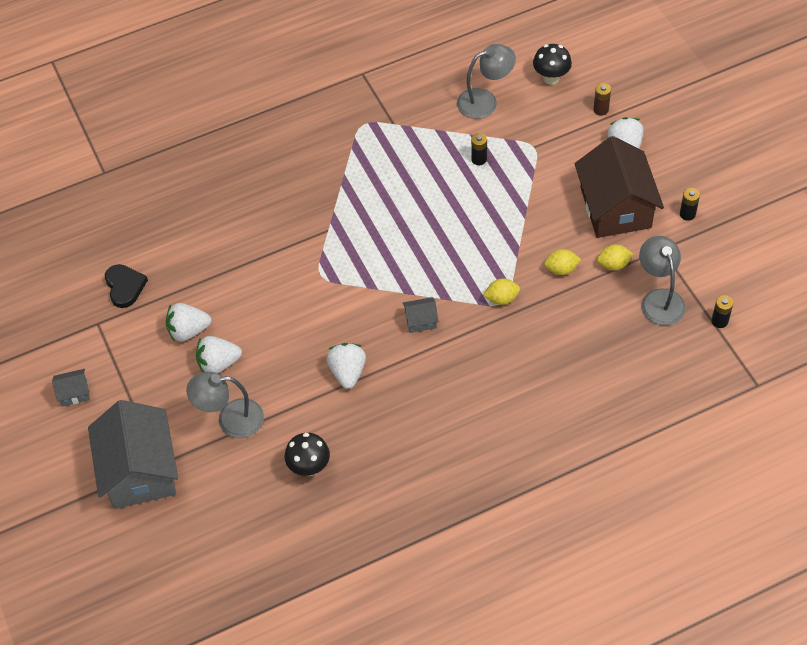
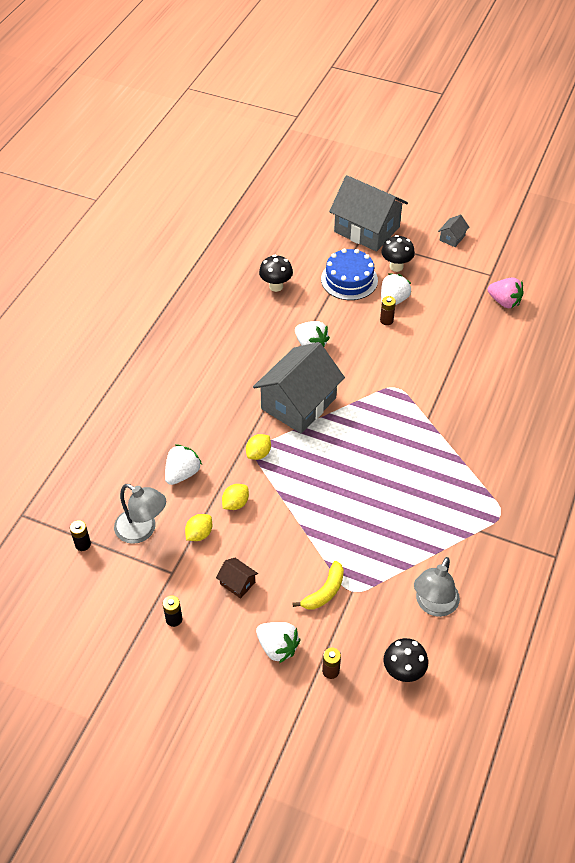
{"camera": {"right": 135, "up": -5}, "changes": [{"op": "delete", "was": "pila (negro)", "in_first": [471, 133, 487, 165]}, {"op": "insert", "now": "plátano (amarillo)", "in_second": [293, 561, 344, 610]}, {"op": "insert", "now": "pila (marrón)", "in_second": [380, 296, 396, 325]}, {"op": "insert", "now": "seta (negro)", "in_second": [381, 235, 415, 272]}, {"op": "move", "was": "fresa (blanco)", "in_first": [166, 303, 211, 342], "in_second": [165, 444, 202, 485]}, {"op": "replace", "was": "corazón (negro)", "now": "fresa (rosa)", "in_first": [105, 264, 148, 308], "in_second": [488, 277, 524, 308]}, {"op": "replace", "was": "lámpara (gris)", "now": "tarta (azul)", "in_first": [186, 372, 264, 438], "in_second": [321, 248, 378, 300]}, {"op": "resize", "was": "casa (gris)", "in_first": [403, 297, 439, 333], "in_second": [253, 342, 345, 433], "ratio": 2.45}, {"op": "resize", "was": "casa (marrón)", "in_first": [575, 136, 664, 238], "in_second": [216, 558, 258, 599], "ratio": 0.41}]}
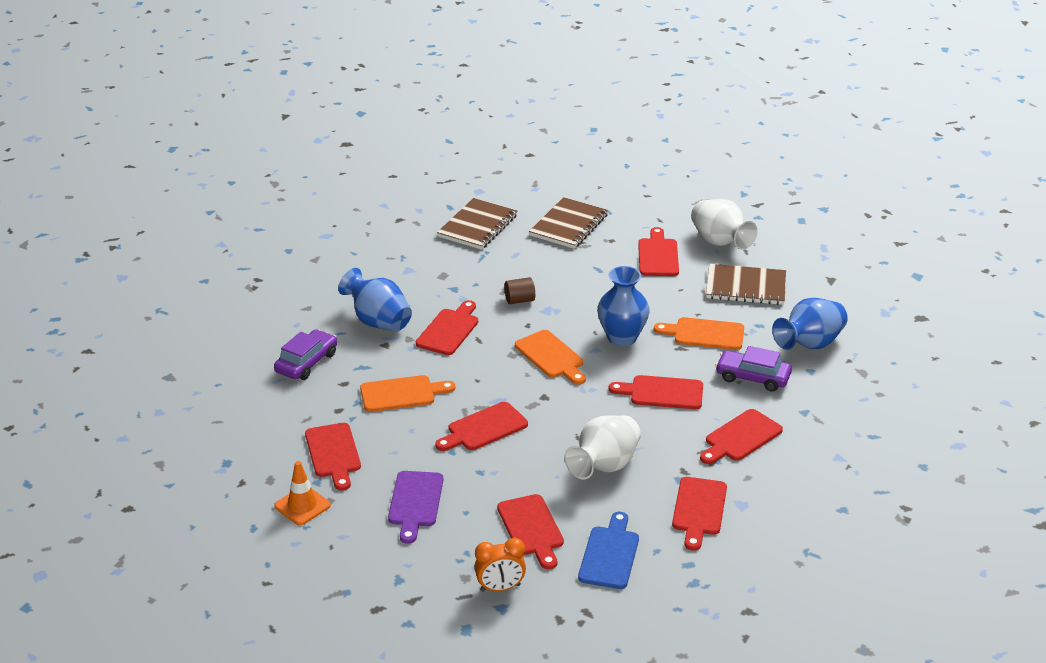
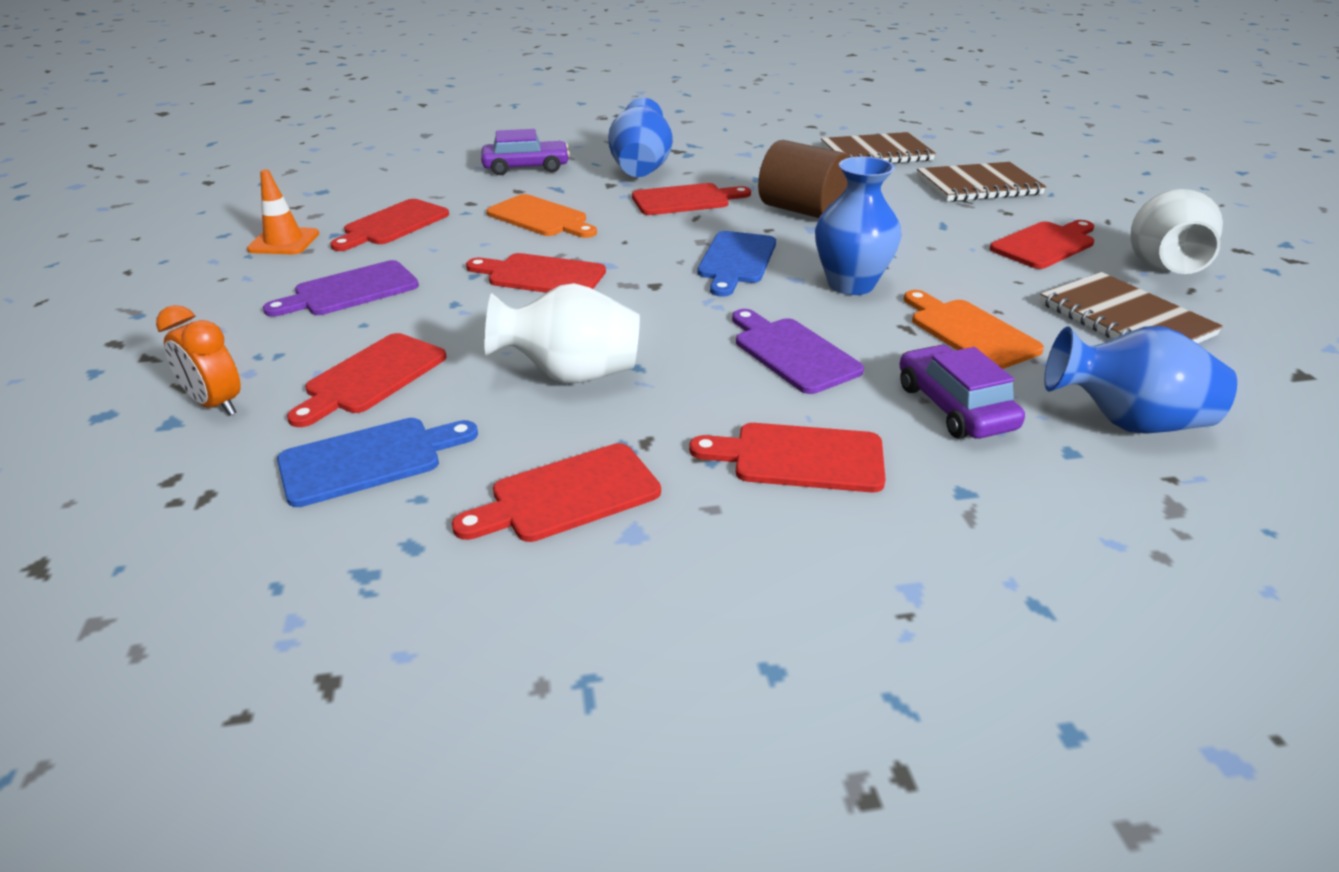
{"camera": {"right": 50, "up": 0}, "changes": [{"op": "recolor", "was": "tabla de cortar (naranja)", "now": "tabla de cortar (azul)", "in_first": [515, 330, 586, 384], "in_second": [697, 231, 776, 296]}, {"op": "recolor", "was": "tabla de cortar (rojo)", "now": "tabla de cortar (morado)", "in_first": [609, 375, 703, 409], "in_second": [732, 309, 864, 394]}, {"op": "resize", "was": "cilindro (marrón)", "in_first": [504, 277, 535, 304], "in_second": [758, 140, 849, 218], "ratio": 1.92}]}
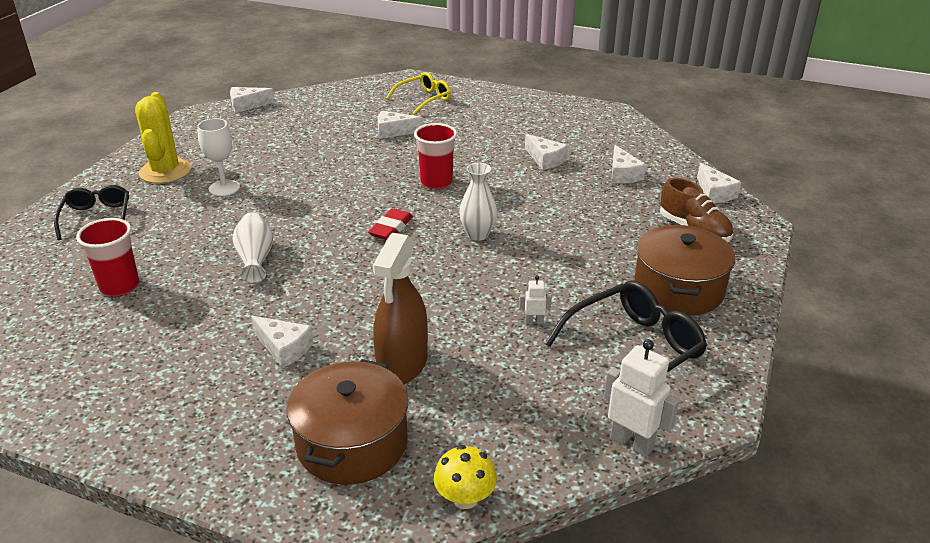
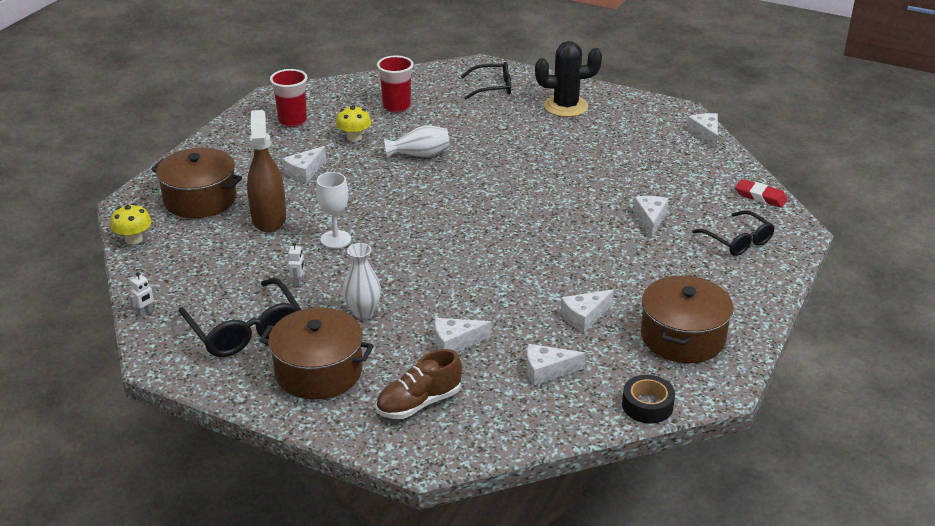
{"camera": {"right": 95, "up": 0}, "changes": [{"op": "insert", "now": "seta (amarillo)", "in_second": [336, 105, 371, 142]}, {"op": "insert", "now": "cinta adhesiva (negro)", "in_second": [622, 375, 675, 423]}, {"op": "insert", "now": "olla (marrón)", "in_second": [641, 276, 734, 363]}, {"op": "move", "was": "copa (blanco)", "in_first": [197, 118, 240, 196], "in_second": [316, 172, 351, 249]}, {"op": "move", "was": "goma de borrar (rojo)", "in_first": [368, 208, 413, 240], "in_second": [735, 179, 788, 208]}, {"op": "move", "was": "vaso (rojo)", "in_first": [414, 123, 457, 189], "in_second": [270, 69, 307, 127]}, {"op": "move", "was": "florero (blanco)", "in_first": [459, 163, 498, 241], "in_second": [343, 243, 381, 319]}, {"op": "move", "was": "queso (blanco)", "in_first": [697, 163, 741, 203], "in_second": [435, 318, 492, 352]}, {"op": "recolor", "was": "cactus (amarillo)", "now": "cactus (negro)", "in_first": [135, 92, 191, 184], "in_second": [535, 41, 602, 117]}, {"op": "recolor", "was": "gafas (amarillo)", "now": "gafas (negro)", "in_first": [386, 72, 451, 115], "in_second": [692, 210, 775, 256]}, {"op": "rotate", "was": "pulverizador (marrón)", "in_first": [373, 233, 428, 384], "in_second": [247, 110, 286, 232], "clockwise": 60}, {"op": "resize", "was": "robot (blanco)", "in_first": [604, 339, 680, 457], "in_second": [129, 272, 156, 317], "ratio": 0.5}]}
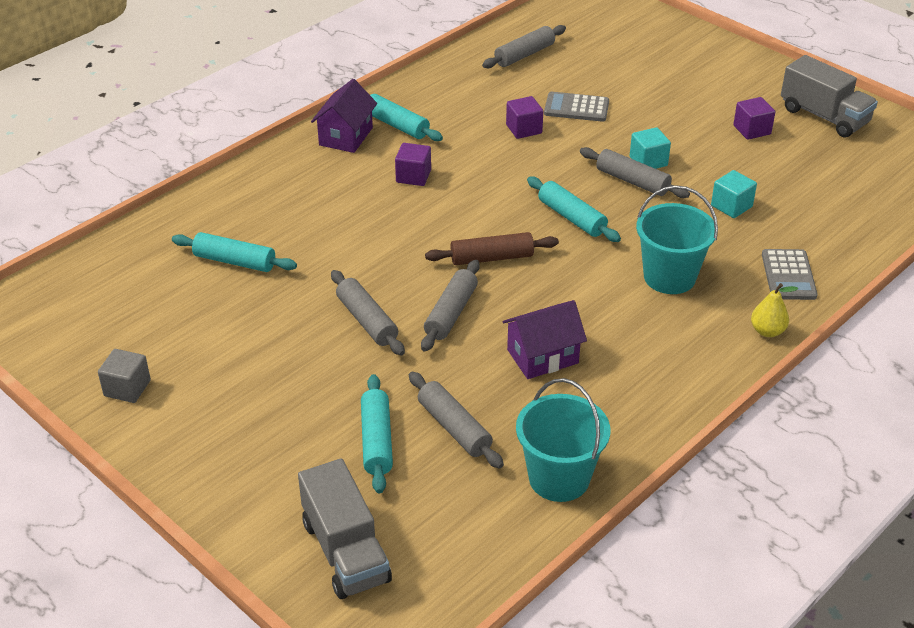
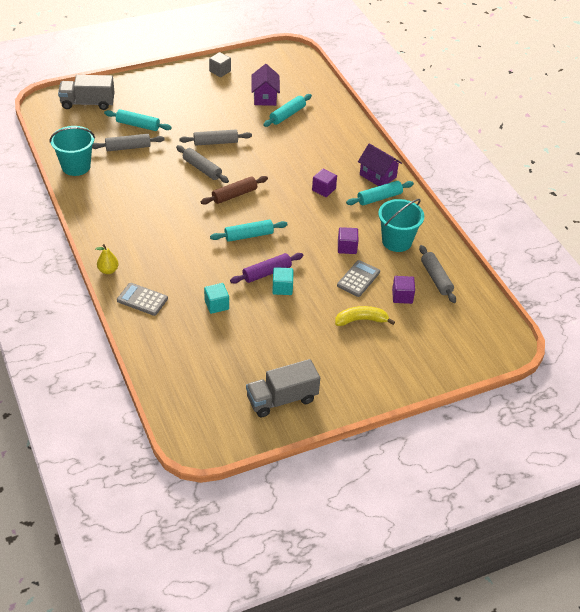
{"camera": {"right": 110, "up": 5}, "changes": [{"op": "insert", "now": "plátano (amarillo)", "in_second": [335, 306, 395, 326]}, {"op": "move", "was": "casa (morado)", "in_first": [502, 300, 587, 379], "in_second": [251, 64, 280, 106]}, {"op": "move", "was": "balde (turquesa)", "in_first": [636, 185, 718, 294], "in_second": [378, 199, 424, 252]}, {"op": "move", "was": "cubo (morado)", "in_first": [733, 97, 775, 140], "in_second": [392, 276, 415, 304]}, {"op": "recolor", "was": "rodillo (gris)", "now": "rodillo (morado)", "in_first": [580, 147, 690, 198], "in_second": [230, 253, 303, 284]}, {"op": "rotate", "was": "rodillo (marrón)", "in_first": [425, 232, 559, 265], "in_second": [201, 176, 268, 205], "clockwise": 45}]}
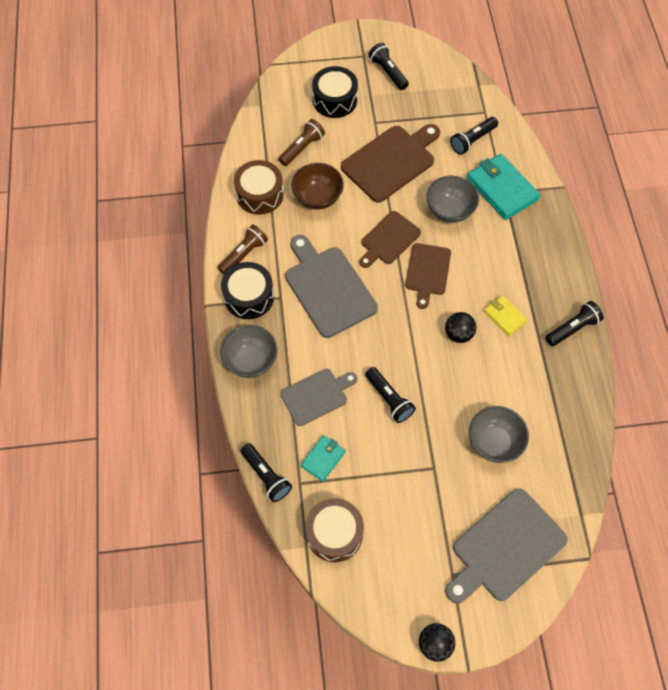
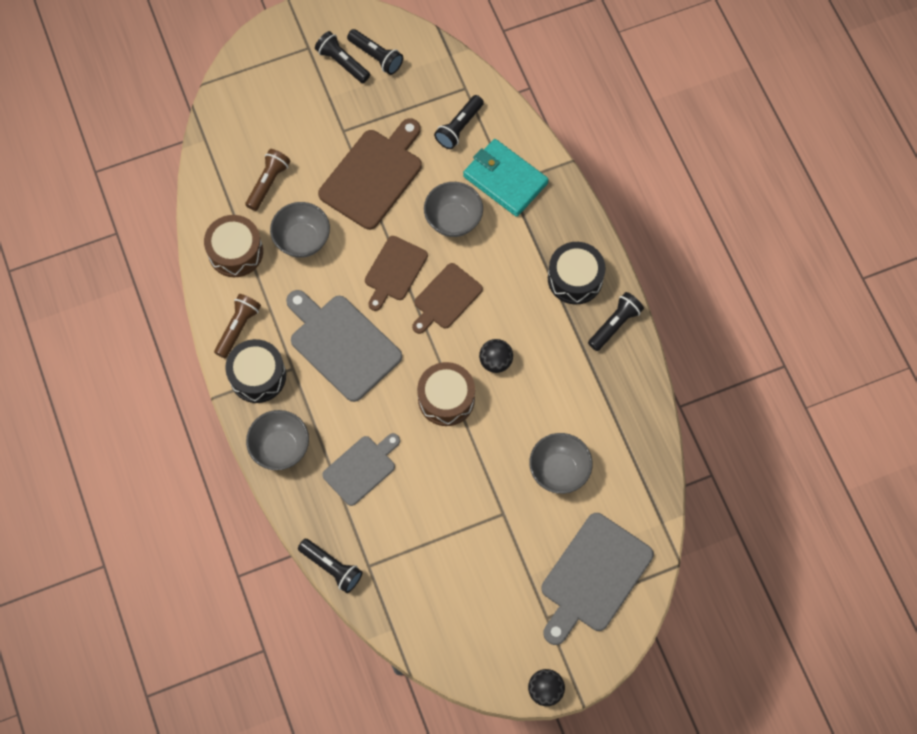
{"camera": {"right": -15, "up": 5}, "changes": [{"op": "delete", "was": "cartera (turquesa)", "in_first": [301, 435, 346, 482]}, {"op": "delete", "was": "cartera (amarillo)", "in_first": [484, 295, 528, 336]}, {"op": "move", "was": "tambor (marrón)", "in_first": [306, 498, 364, 562], "in_second": [417, 362, 475, 426]}, {"op": "move", "was": "tambor (negro)", "in_first": [312, 66, 358, 118], "in_second": [548, 242, 606, 305]}, {"op": "move", "was": "lámpara de mano (negro)", "in_first": [365, 367, 416, 423], "in_second": [347, 29, 403, 75]}, {"op": "recolor", "was": "cuenco (marrón)", "now": "cuenco (gris)", "in_first": [292, 163, 344, 210], "in_second": [270, 202, 330, 258]}, {"op": "rotate", "was": "tabla de cortar (marrón)", "in_first": [405, 243, 451, 309], "in_second": [412, 263, 483, 334], "clockwise": 45}]}
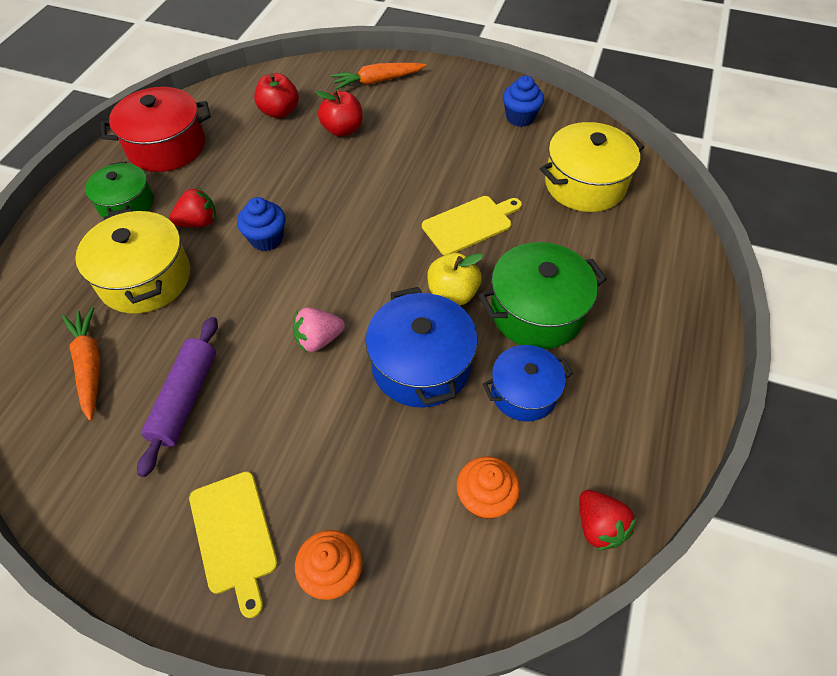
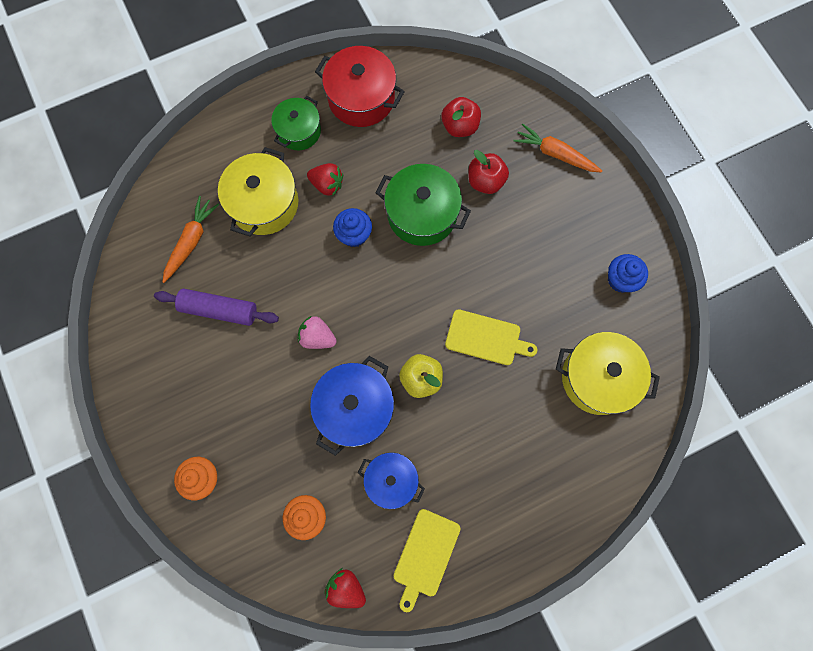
{"camera": {"right": 45, "up": 20}, "changes": [{"op": "move", "was": "tabla de cortar (amarillo)", "in_first": [189, 471, 278, 618], "in_second": [394, 509, 460, 612]}, {"op": "move", "was": "olla (verde)", "in_first": [479, 242, 607, 349], "in_second": [376, 164, 471, 246]}, {"op": "rotate", "was": "rodillo (morado)", "in_first": [137, 317, 218, 477], "in_second": [154, 289, 279, 326], "clockwise": 45}, {"op": "rotate", "was": "fresa (rojo)", "in_first": [579, 490, 636, 551], "in_second": [324, 568, 366, 608], "clockwise": 105}]}
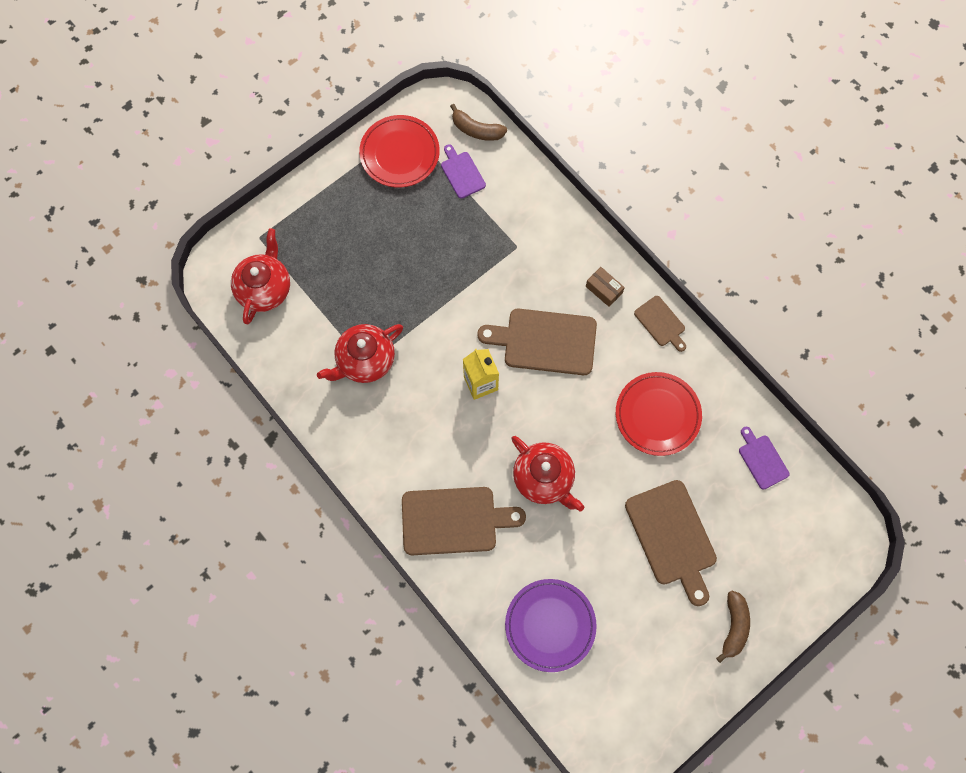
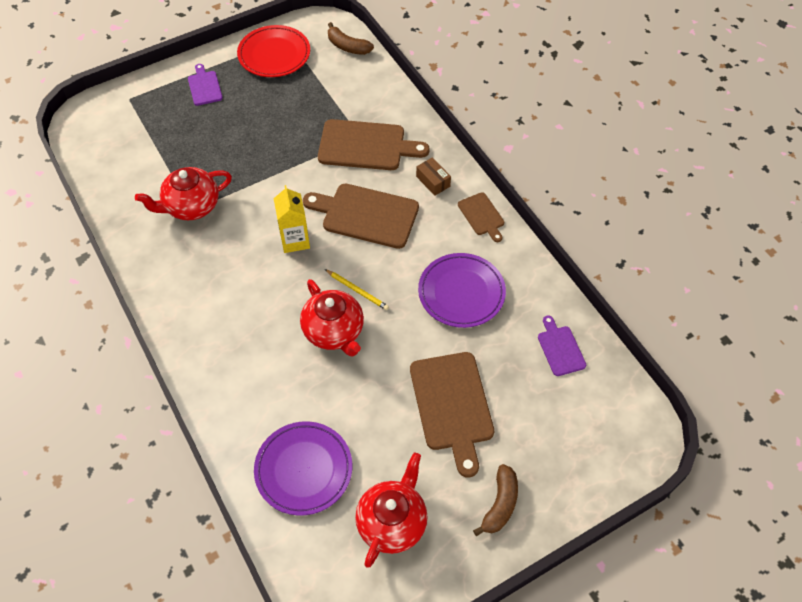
{"camera": {"right": 10, "up": -15}, "changes": [{"op": "insert", "now": "lápiz (amarillo)", "in_second": [325, 269, 389, 310]}, {"op": "move", "was": "tetera (rojo)", "in_first": [231, 228, 290, 325], "in_second": [355, 453, 428, 568]}, {"op": "move", "was": "tabla de cortar (marrón)", "in_first": [402, 487, 526, 555], "in_second": [318, 119, 430, 170]}, {"op": "move", "was": "tabla de cortar (morado)", "in_first": [441, 144, 486, 199], "in_second": [188, 64, 223, 106]}, {"op": "recolor", "was": "plato (rojo)", "now": "plato (morado)", "in_first": [616, 372, 702, 456], "in_second": [418, 253, 506, 328]}]}
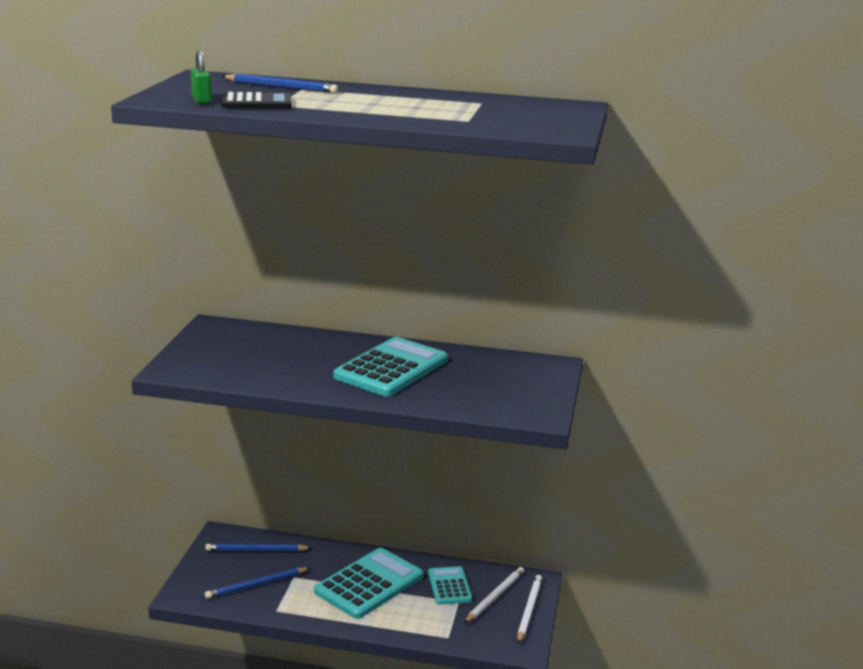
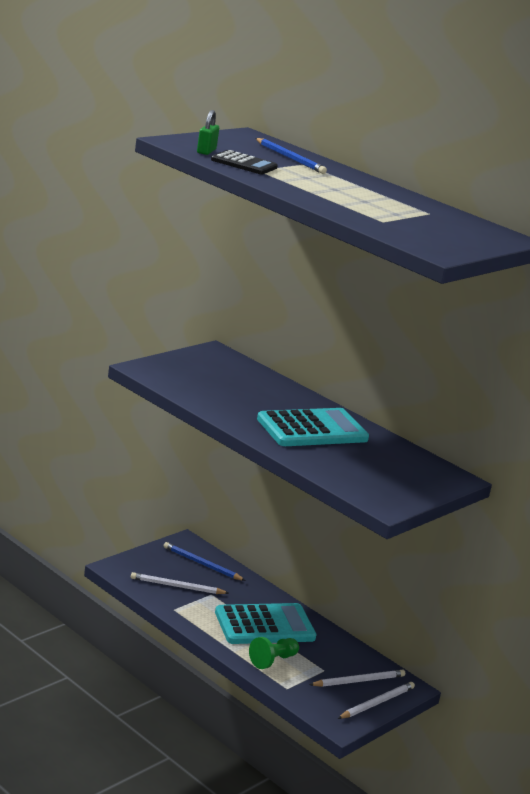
{"camera": {"right": 30, "up": 0}, "changes": [{"op": "delete", "was": "calculadora (turquesa)", "in_first": [428, 566, 472, 605]}, {"op": "insert", "now": "peón (verde)", "in_second": [249, 637, 299, 669]}, {"op": "recolor", "was": "lápiz (azul)", "now": "lápiz (blanco)", "in_first": [205, 567, 310, 599], "in_second": [131, 572, 228, 594]}]}
